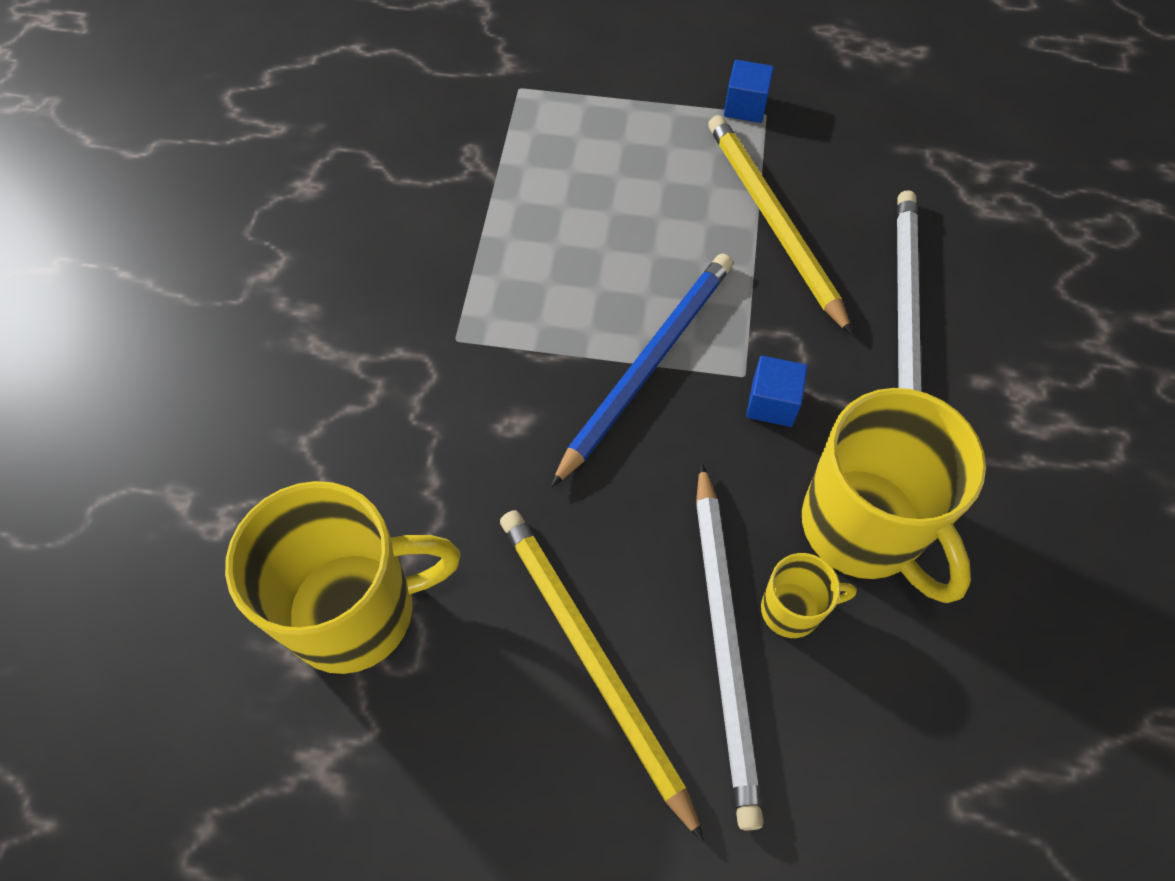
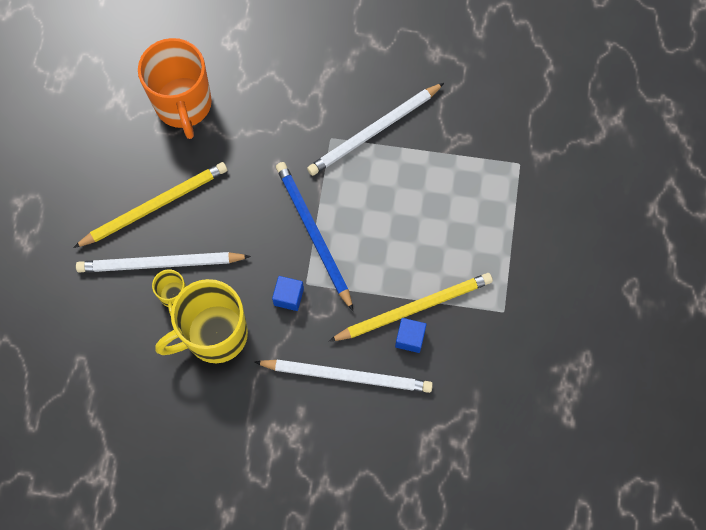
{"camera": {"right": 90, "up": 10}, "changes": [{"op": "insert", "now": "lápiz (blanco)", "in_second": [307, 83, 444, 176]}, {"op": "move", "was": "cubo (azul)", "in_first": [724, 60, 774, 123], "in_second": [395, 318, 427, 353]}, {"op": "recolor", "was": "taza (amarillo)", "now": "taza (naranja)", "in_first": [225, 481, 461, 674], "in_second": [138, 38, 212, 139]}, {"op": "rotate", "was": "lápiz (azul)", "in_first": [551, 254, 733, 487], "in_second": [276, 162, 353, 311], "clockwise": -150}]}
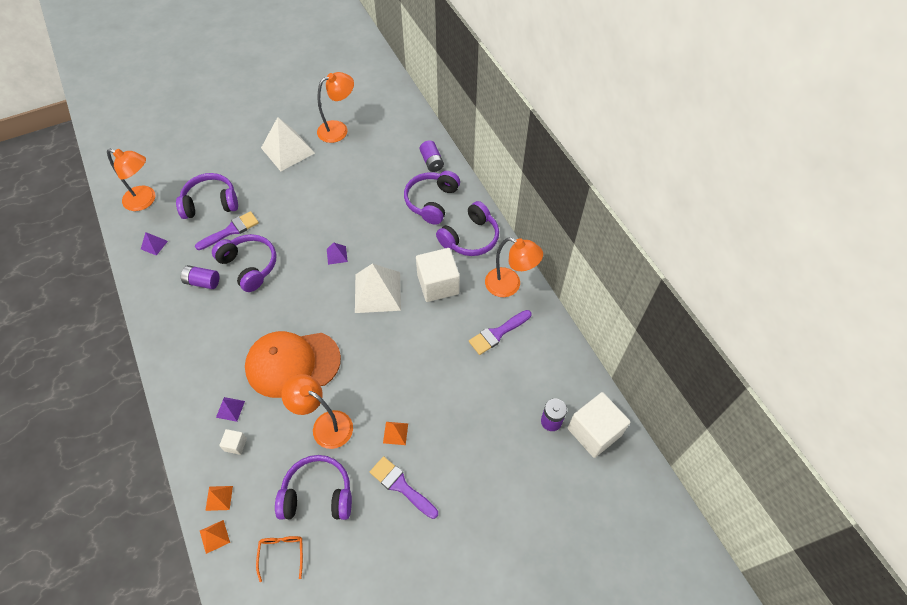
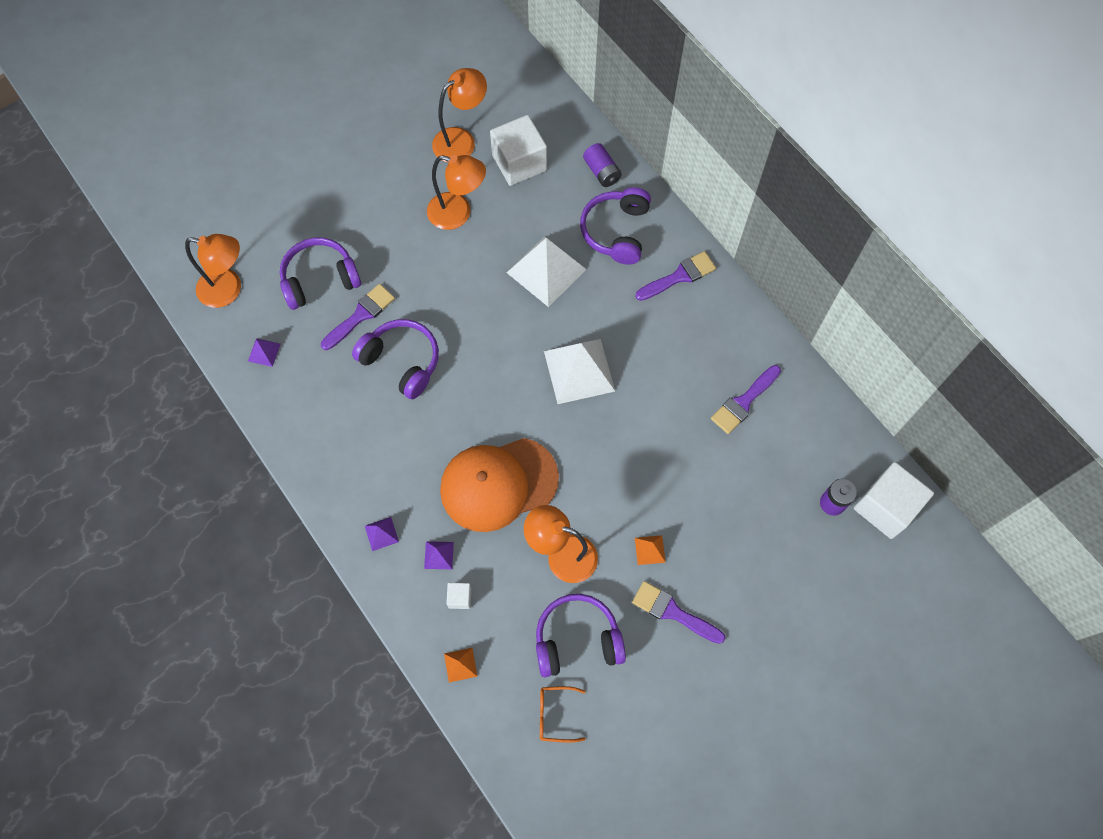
{"camera": {"right": -10, "up": 10}, "changes": [{"op": "delete", "was": "pila (morado)", "in_first": [181, 265, 219, 289]}, {"op": "delete", "was": "pirámide (naranja)", "in_first": [200, 520, 230, 554]}, {"op": "move", "was": "pirámide (blanco)", "in_first": [261, 117, 315, 171], "in_second": [507, 236, 587, 307]}, {"op": "move", "was": "pirámide (morado)", "in_first": [327, 242, 348, 265], "in_second": [365, 517, 399, 551]}, {"op": "move", "was": "cubo (blanco)", "in_first": [416, 248, 460, 302], "in_second": [490, 115, 547, 186]}, {"op": "move", "was": "lámpara (naranja)", "in_first": [485, 237, 543, 297], "in_second": [427, 155, 486, 230]}, {"op": "replace", "was": "auriculares (morado)", "now": "pincel (morado)", "in_first": [436, 201, 499, 256], "in_second": [635, 251, 716, 301]}, {"op": "rotate", "was": "gafas (naranja)", "in_first": [256, 536, 303, 582], "in_second": [540, 686, 586, 743], "clockwise": -75}]}
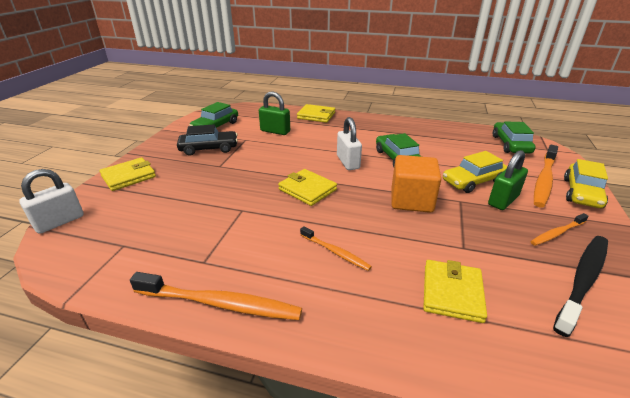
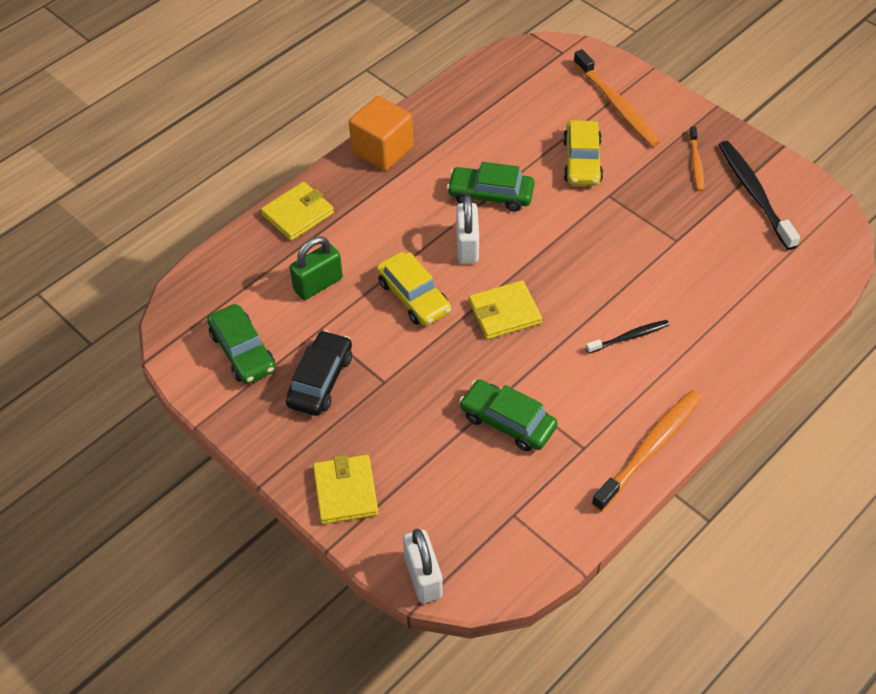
{"camera": {"right": -60, "up": 20}, "changes": [{"op": "delete", "was": "cartera (amarillo)", "in_first": [423, 260, 487, 323]}, {"op": "delete", "was": "candado (verde)", "in_first": [488, 150, 528, 210]}, {"op": "move", "was": "cubo (naranja)", "in_first": [391, 155, 441, 213], "in_second": [349, 96, 413, 171]}, {"op": "move", "was": "coche (verde)", "in_first": [493, 121, 536, 154], "in_second": [459, 379, 557, 451]}, {"op": "move", "was": "coche (amarillo)", "in_first": [564, 159, 608, 208], "in_second": [376, 252, 451, 326]}, {"op": "recolor", "was": "cepillo de dientes (naranja)", "now": "cepillo de dientes (negro)", "in_first": [300, 226, 372, 271], "in_second": [586, 320, 669, 354]}, {"op": "rotate", "was": "candado (blanco)", "in_first": [337, 117, 362, 170], "in_second": [456, 195, 479, 264], "clockwise": 75}]}
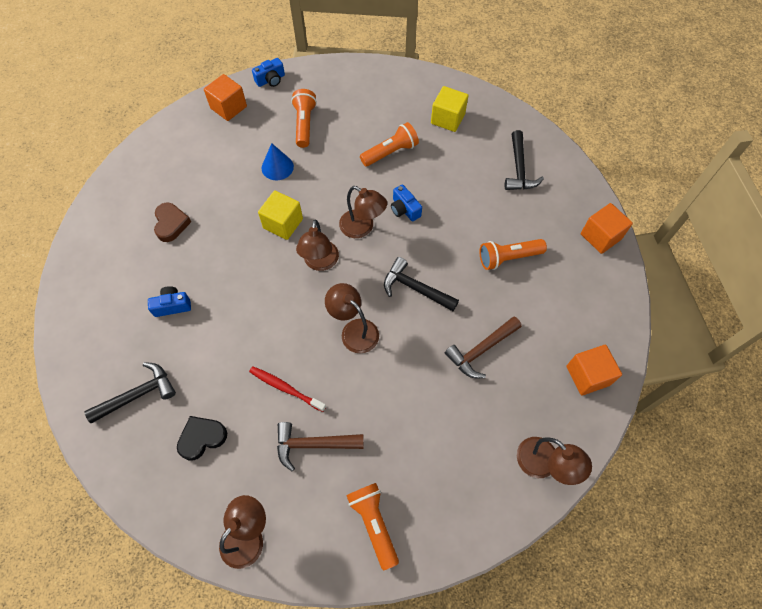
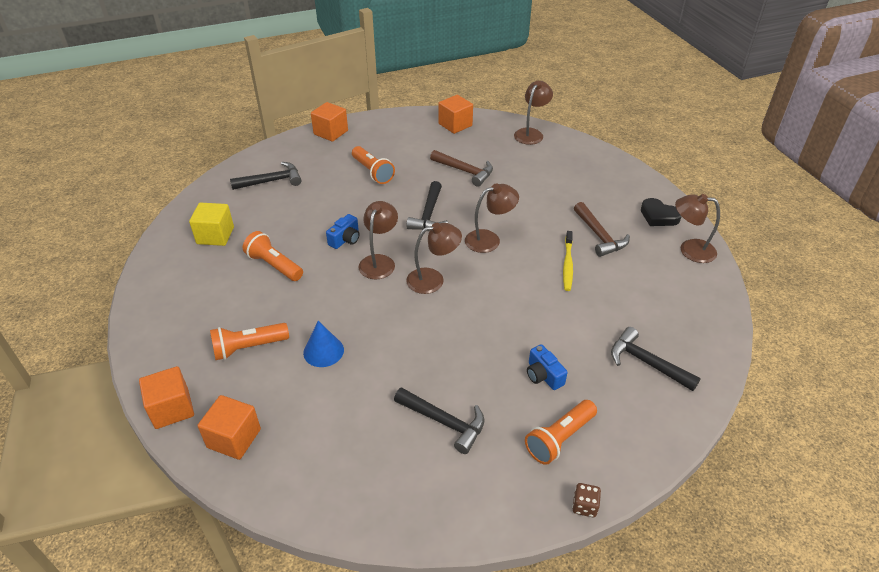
{"camera": {"right": -110, "up": -20}, "changes": [{"op": "delete", "was": "cubo (amarillo)", "in_first": [258, 190, 303, 240]}, {"op": "insert", "now": "dado (marrón)", "in_second": [572, 483, 601, 517]}, {"op": "move", "was": "corazón (negro)", "in_first": [177, 416, 227, 461], "in_second": [641, 198, 682, 226]}, {"op": "move", "was": "lámpara de mano (naranja)", "in_first": [347, 483, 399, 570], "in_second": [525, 400, 597, 465]}, {"op": "replace", "was": "corazón (marrón)", "now": "martillo (negro)", "in_first": [154, 203, 191, 242], "in_second": [394, 387, 485, 454]}, {"op": "replace", "was": "cámara (azul)", "now": "cubo (naranja)", "in_first": [252, 58, 285, 87], "in_second": [139, 366, 194, 429]}, {"op": "recolor", "was": "cepillo de dientes (rojo)", "now": "cepillo de dientes (amarillo)", "in_first": [249, 366, 326, 412], "in_second": [563, 231, 573, 291]}, {"op": "rotate", "was": "lámpara (marrón)", "in_first": [325, 283, 379, 353], "in_second": [465, 183, 519, 253], "clockwise": -135}]}
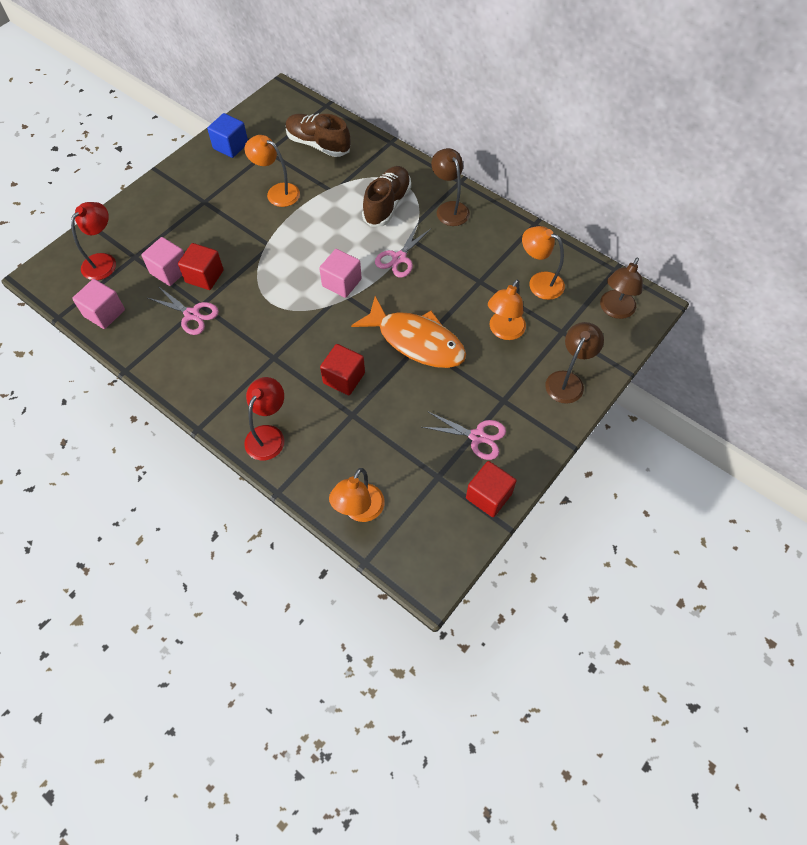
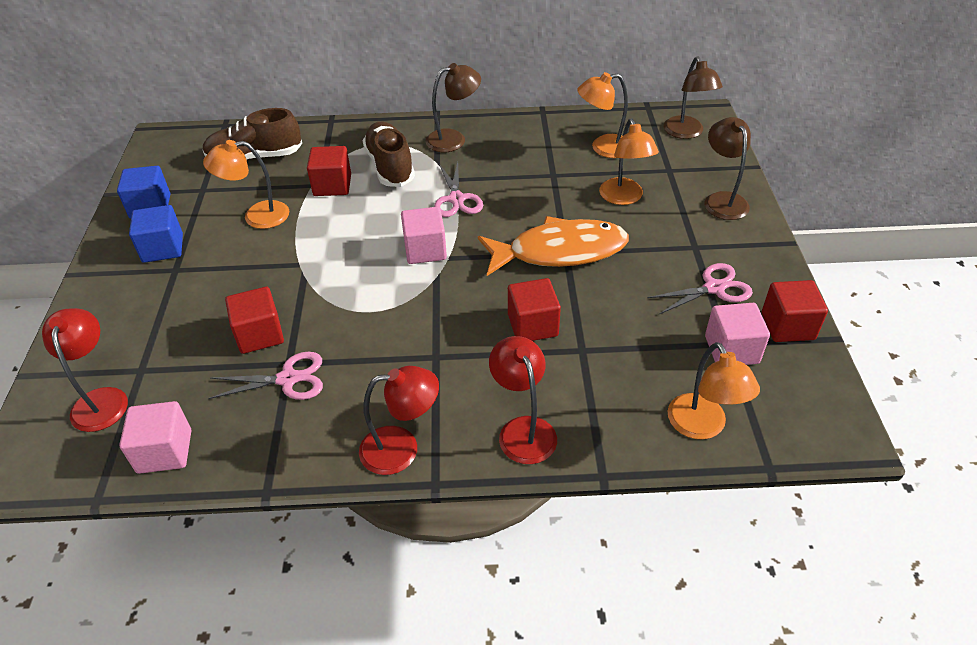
{"camera": {"right": -40, "up": -15}, "changes": [{"op": "insert", "now": "cubo (azul)", "in_second": [129, 205, 183, 263]}, {"op": "insert", "now": "cubo (rojo)", "in_second": [307, 146, 351, 196]}, {"op": "insert", "now": "lámpara (rojo)", "in_second": [359, 366, 439, 475]}, {"op": "move", "was": "cubo (rosa)", "in_first": [141, 237, 184, 286], "in_second": [705, 303, 770, 365]}, {"op": "rotate", "was": "lámpara (marrón)", "in_first": [431, 148, 470, 226], "in_second": [425, 63, 481, 152], "clockwise": 135}]}
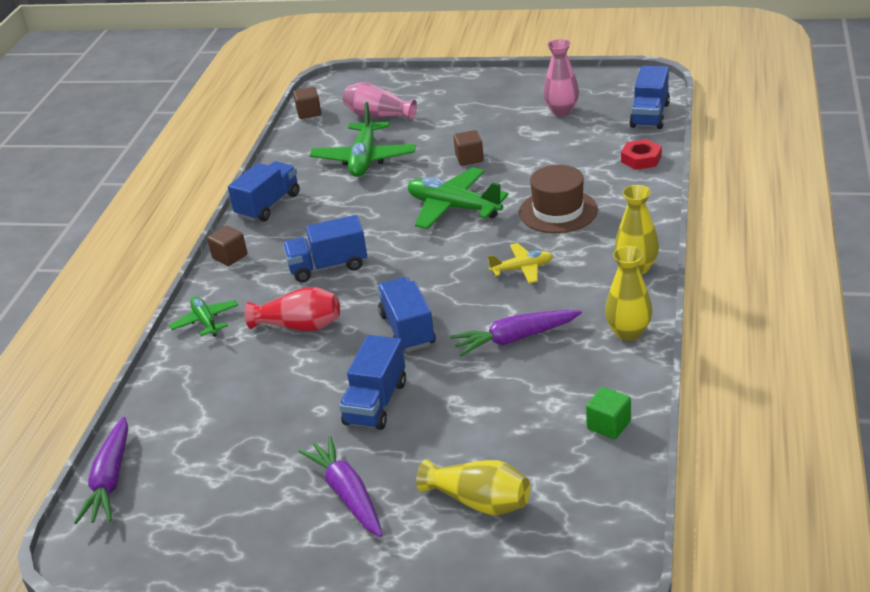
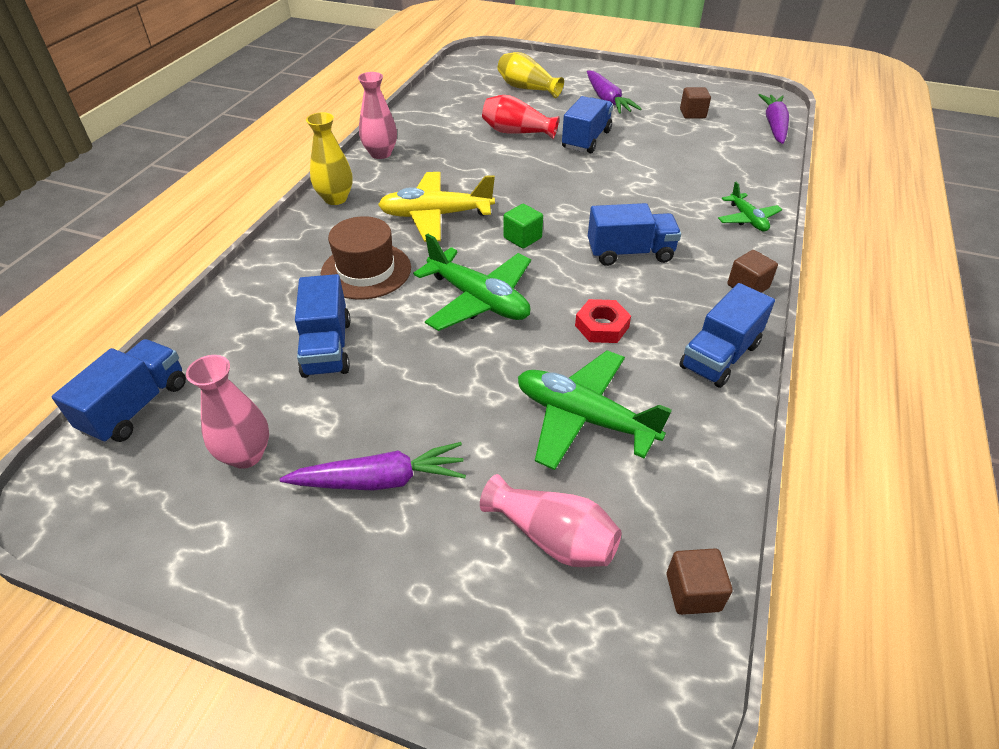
{"camera": {"right": -175, "up": 10}, "changes": [{"op": "move", "was": "florero (rojo)", "in_first": [244, 287, 340, 331], "in_second": [482, 95, 559, 139]}, {"op": "move", "was": "camión (azul)", "in_first": [377, 277, 436, 352], "in_second": [295, 274, 351, 378]}, {"op": "move", "was": "zanahoria (morado)", "in_first": [450, 310, 582, 356], "in_second": [280, 442, 466, 490]}, {"op": "move", "was": "cubo (marrón)", "in_first": [453, 130, 484, 166], "in_second": [680, 87, 711, 119]}, {"op": "move", "was": "cubo (verde)", "in_first": [586, 387, 631, 439], "in_second": [503, 204, 543, 249]}, {"op": "move", "was": "tuerca (rojo)", "in_first": [621, 139, 662, 170], "in_second": [575, 299, 631, 343]}, {"op": "recolor", "was": "florero (amarillo)", "now": "florero (rosa)", "in_first": [605, 246, 652, 341], "in_second": [358, 72, 397, 159]}, {"op": "rotate", "was": "avión (verde)", "in_first": [310, 102, 416, 177], "in_second": [518, 350, 672, 470], "clockwise": -75}, {"op": "resize", "was": "avión (amarillo)", "in_first": [488, 243, 553, 283], "in_second": [378, 172, 495, 242], "ratio": 1.78}]}
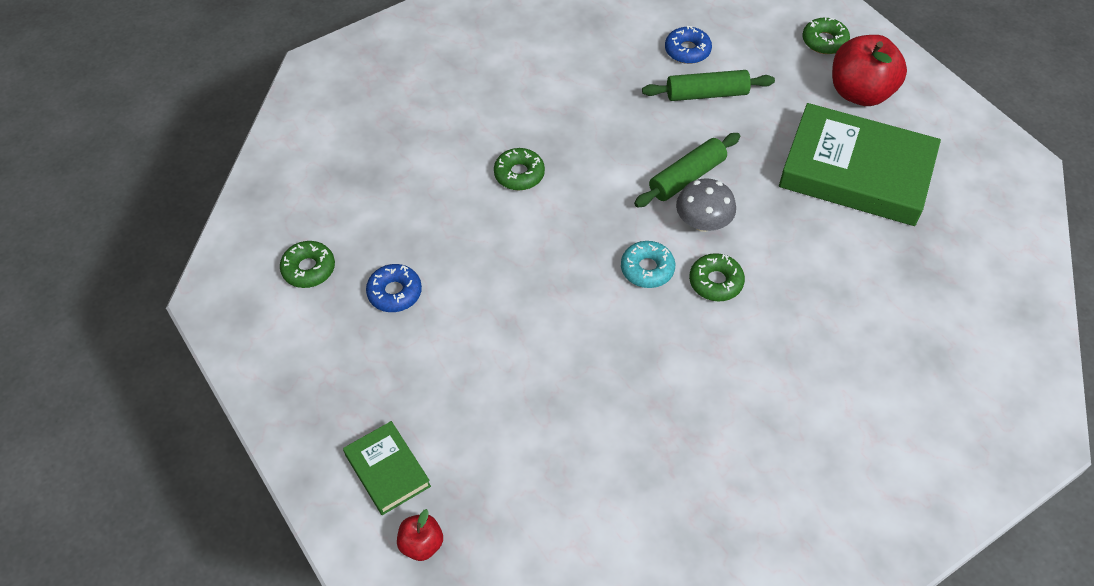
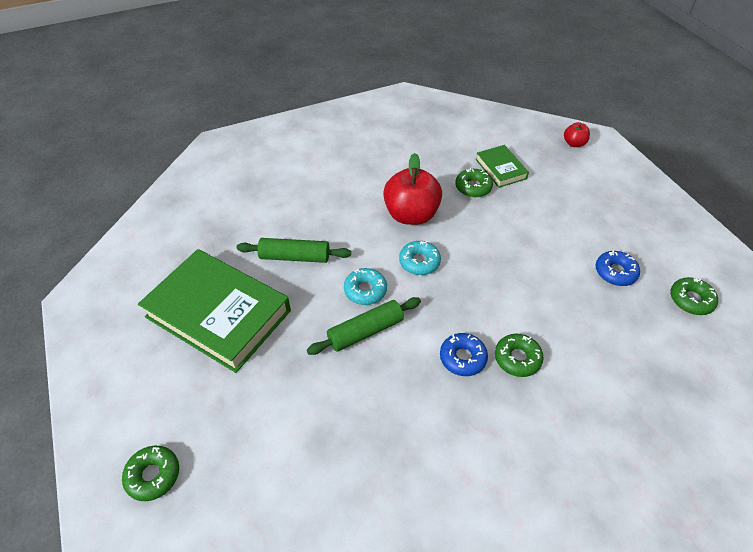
{"camera": {"right": -170, "up": -5}, "changes": [{"op": "move", "was": "libro (verde)", "in_first": [343, 421, 431, 515], "in_second": [476, 145, 529, 188]}, {"op": "move", "was": "rodillo (verde)", "in_first": [642, 70, 775, 101], "in_second": [236, 238, 351, 263]}, {"op": "move", "was": "rosquilla (azul)", "in_first": [665, 26, 712, 64], "in_second": [440, 333, 488, 376]}, {"op": "move", "was": "rosquilla (verde)", "in_first": [689, 253, 745, 301], "in_second": [455, 168, 493, 197]}, {"op": "move", "was": "manzana (rojo)", "in_first": [832, 35, 907, 106], "in_second": [383, 153, 442, 225]}, {"op": "replace", "was": "seta (gris)", "now": "rosquilla (turquesa)", "in_first": [676, 178, 736, 232], "in_second": [344, 268, 387, 305]}]}
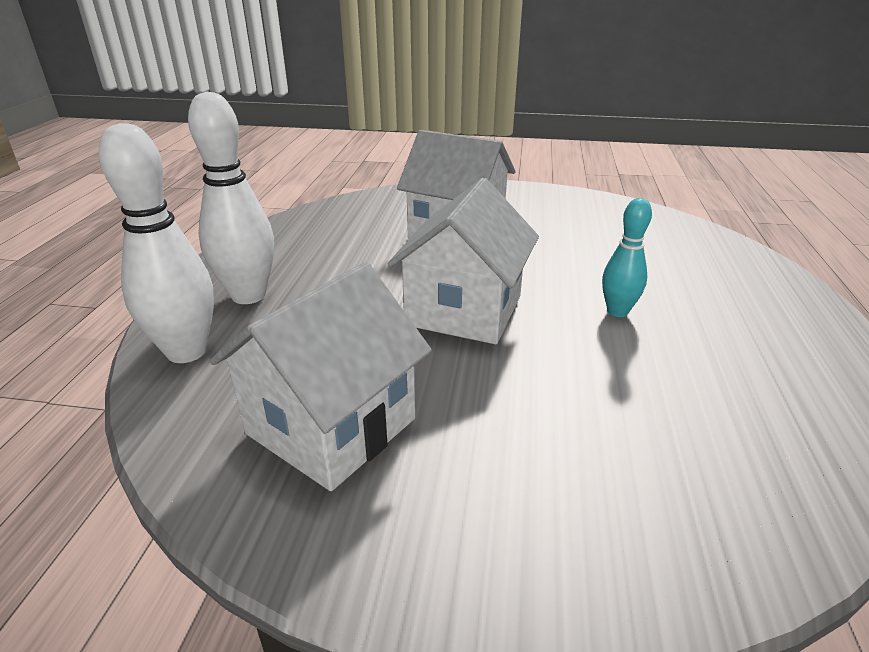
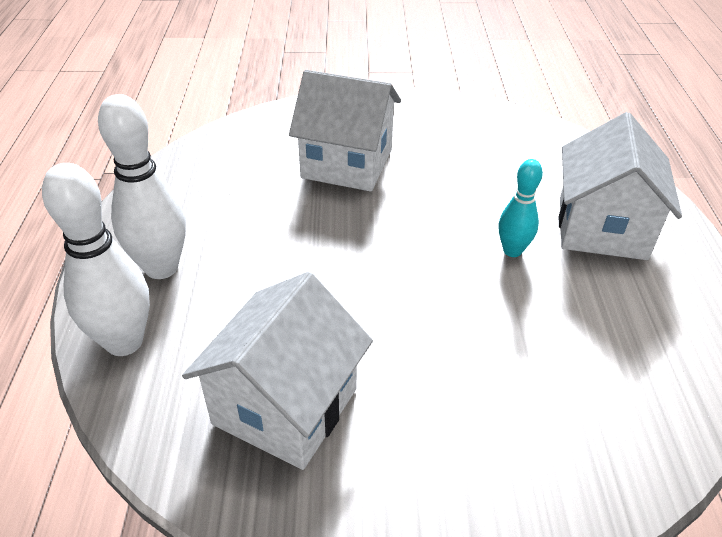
{"camera": {"right": -10, "up": 10}, "changes": [{"op": "move", "was": "casa (blanco)", "in_first": [387, 178, 539, 344], "in_second": [559, 112, 682, 260]}]}
